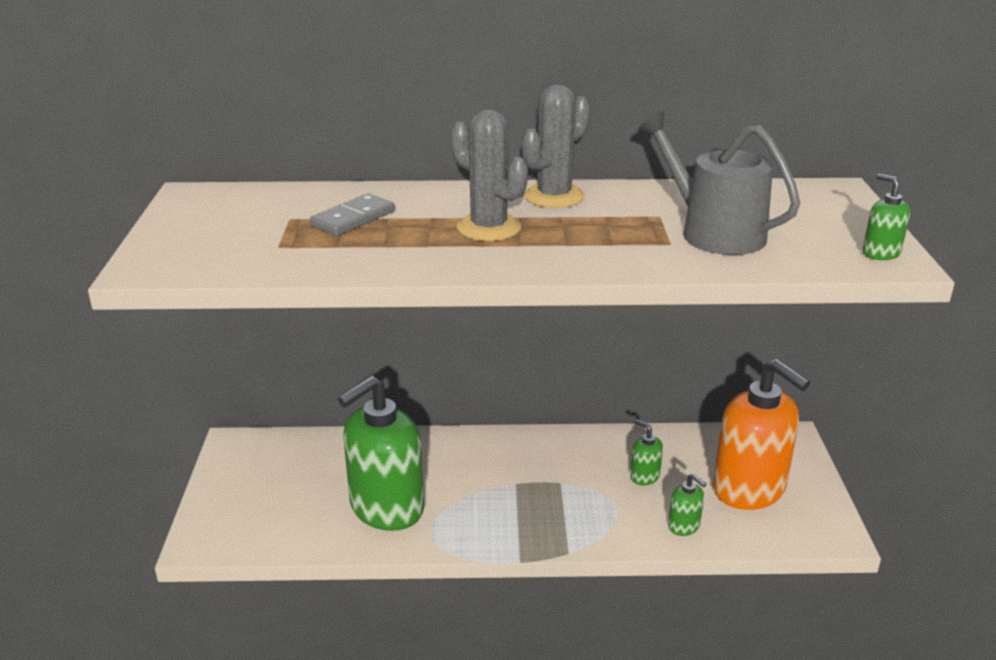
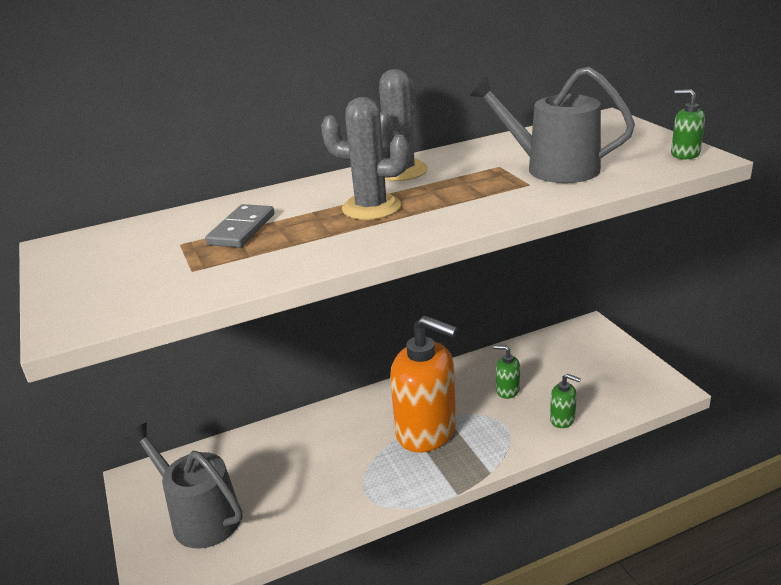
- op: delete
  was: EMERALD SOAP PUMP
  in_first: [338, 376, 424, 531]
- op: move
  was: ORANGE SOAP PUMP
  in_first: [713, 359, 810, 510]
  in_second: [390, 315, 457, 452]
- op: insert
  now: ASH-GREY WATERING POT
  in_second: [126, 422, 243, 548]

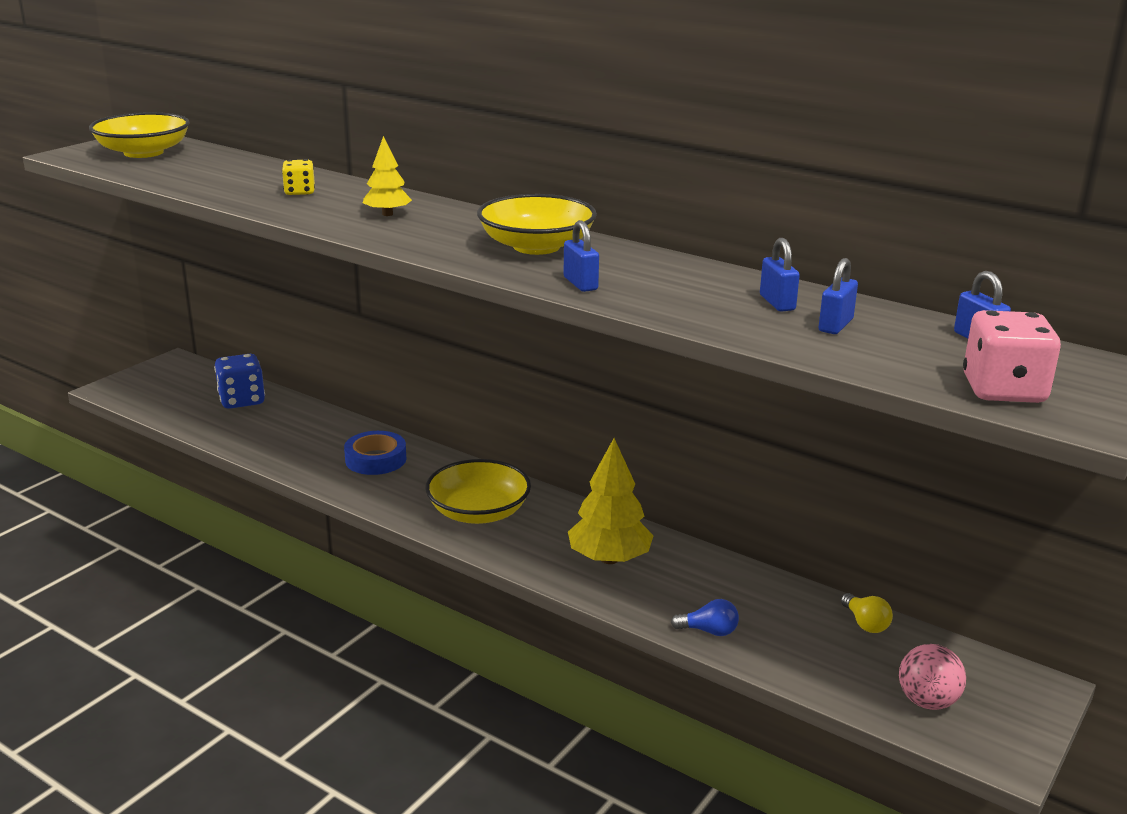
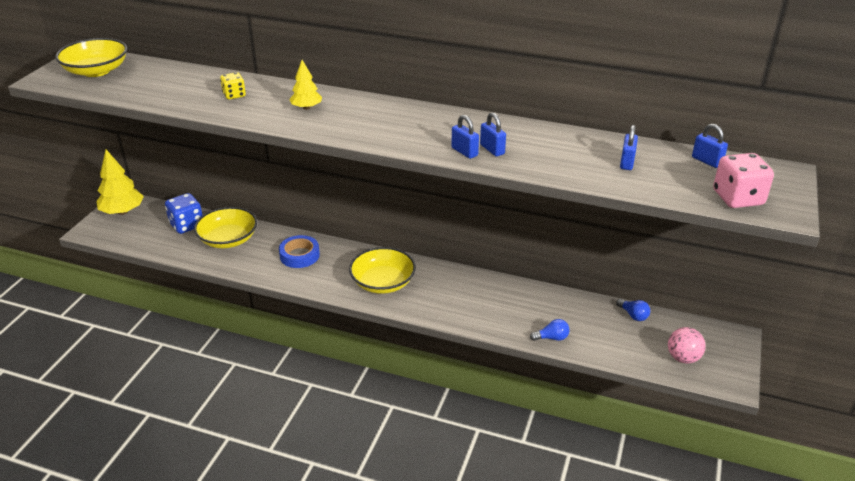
- op: move
  was: YELLOW DEEP DISH
  in_first: [477, 194, 597, 255]
  in_second: [194, 207, 257, 248]
- op: move
  was: YELLOW TREE
  in_first: [568, 438, 654, 564]
  in_second: [96, 149, 144, 215]
- op: move
  was: COBALT LOCK
  in_first: [760, 238, 800, 312]
  in_second: [480, 112, 506, 157]
- op: recolor
  was: YELLOW BULB
  now: COBALT BULB
  in_first: [841, 593, 893, 633]
  in_second: [616, 299, 650, 321]

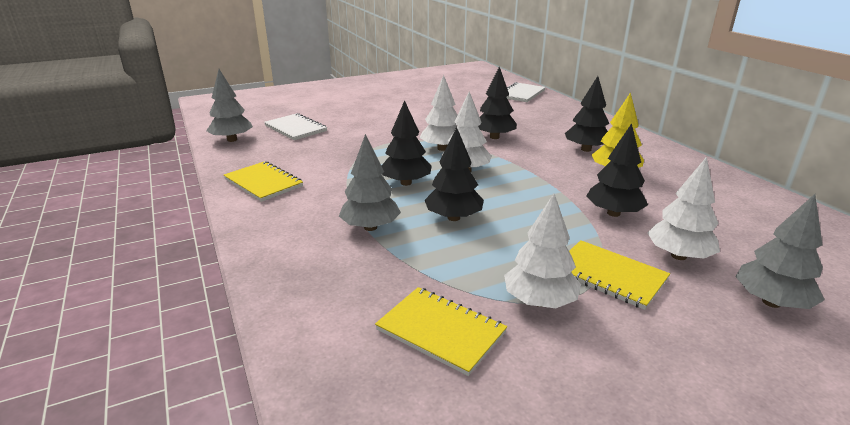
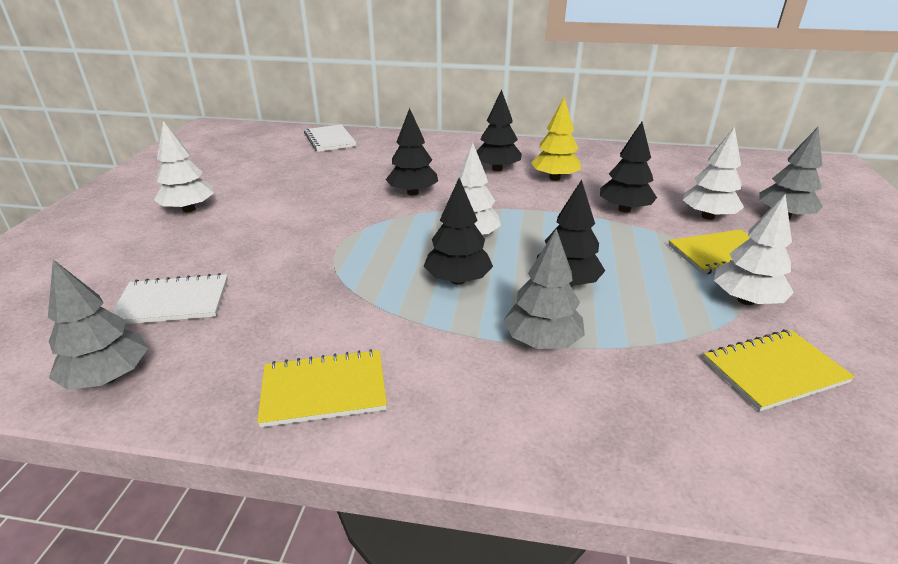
- op: move
  was: SNOW-WHITE TREE
  in_first: [420, 75, 458, 151]
  in_second: [154, 121, 214, 212]

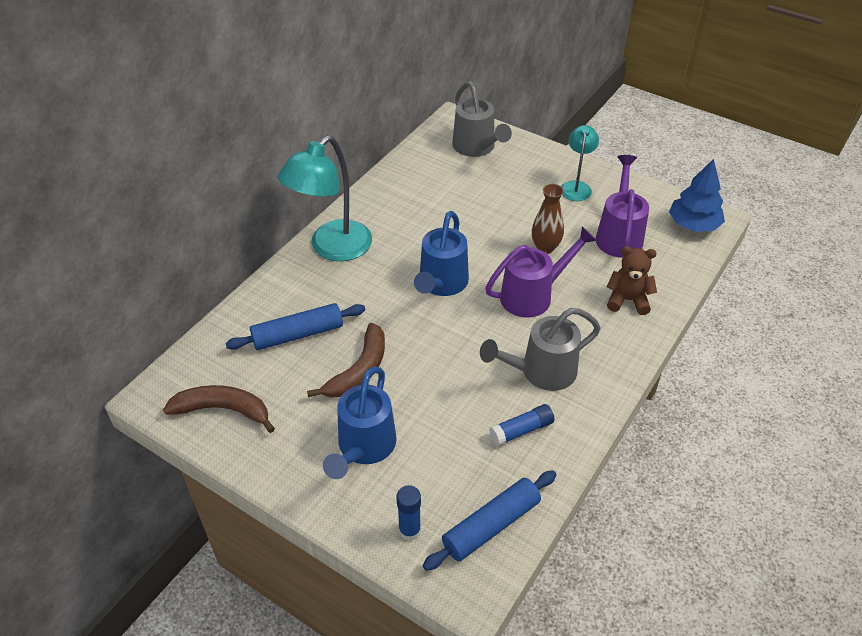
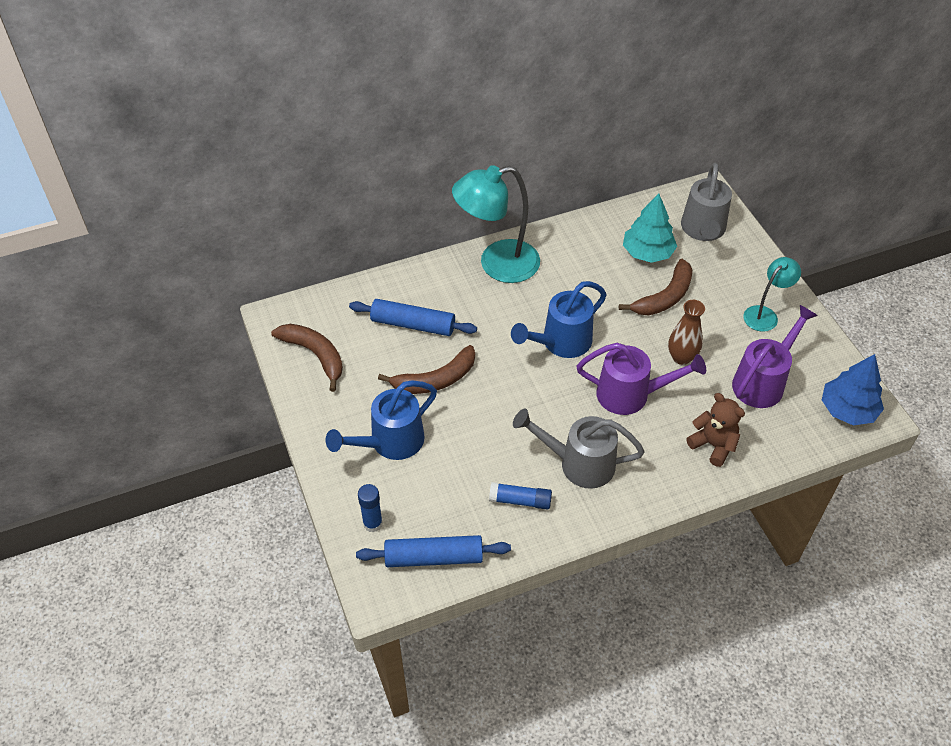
- op: insert
  now: RUSSET BANANA
  in_second: [619, 259, 693, 316]
- op: insert
  now: AQUA TREE
  in_second: [623, 193, 677, 263]

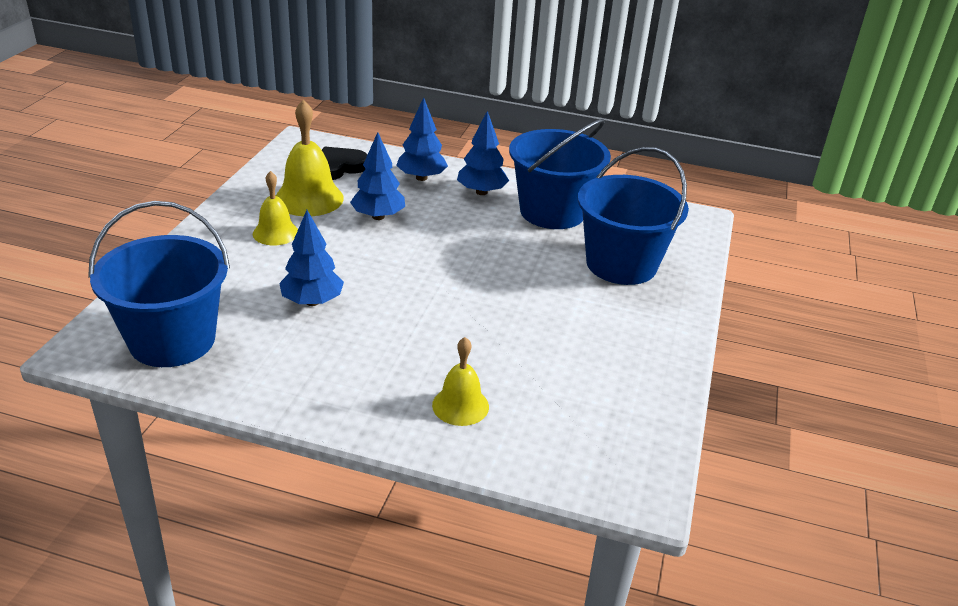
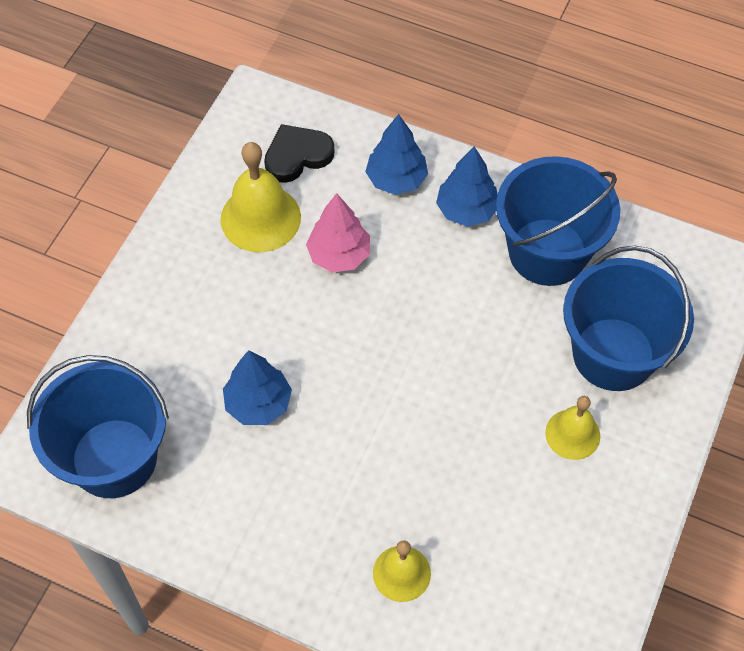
- op: move
  was: YELLOW HAND BELL
  in_first: [253, 171, 298, 245]
  in_second: [545, 396, 600, 460]
- op: recolor
  was: COBALT TREE
  now: PINK TREE
  in_first: [350, 132, 405, 220]
  in_second: [306, 193, 370, 273]

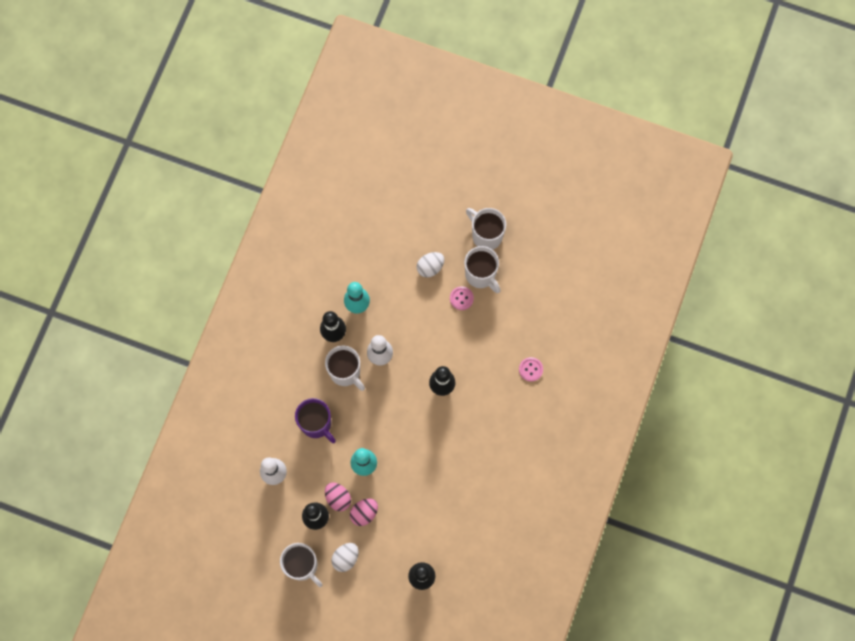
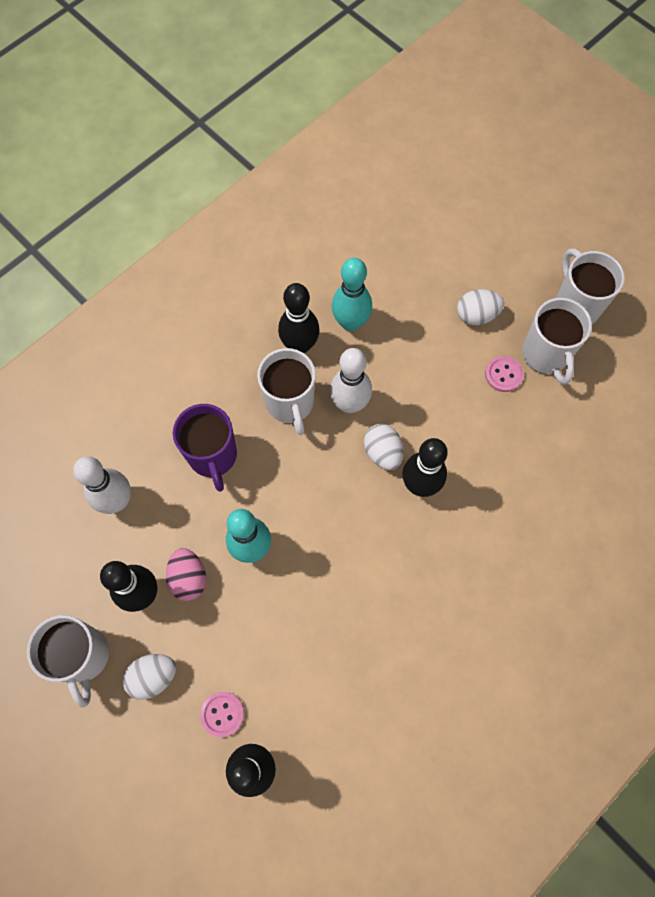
- op: delete
  was: PINK EGG
  in_first: [350, 499, 378, 526]
- op: move
  was: PINK SEWING BUTTON
  in_first: [519, 357, 543, 382]
  in_second: [200, 692, 244, 737]
- op: insert
  now: SNOW-WHITE EGG
  in_second: [364, 424, 404, 470]

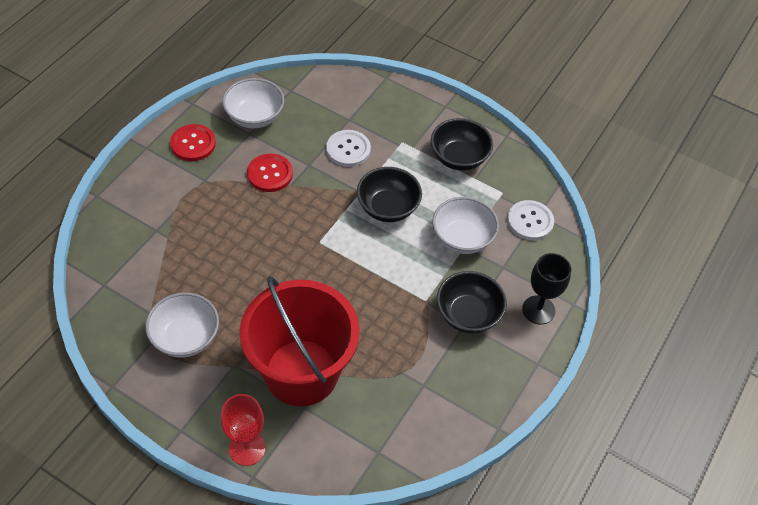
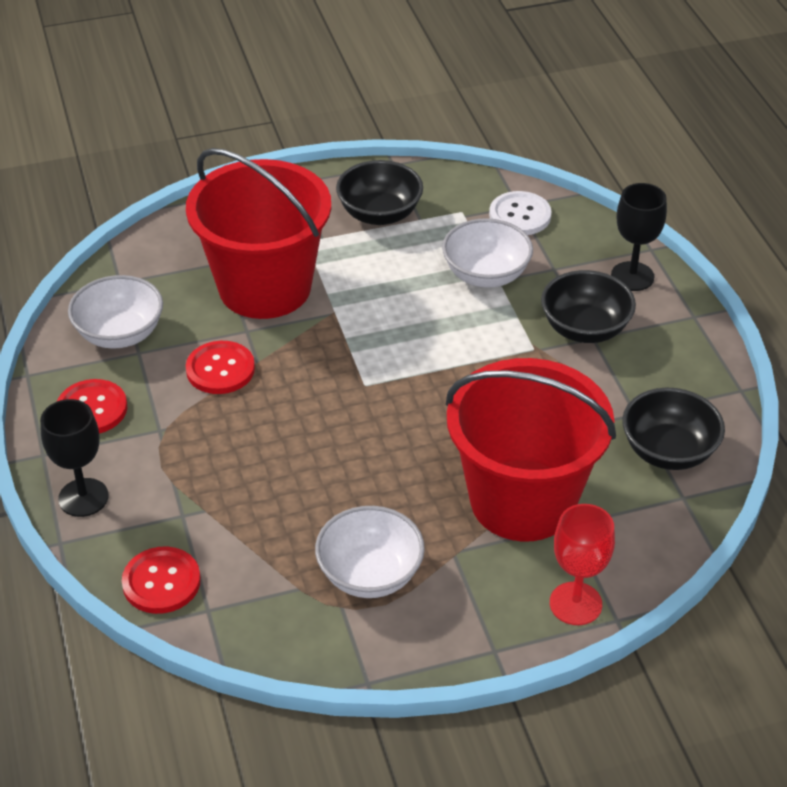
- op: replace
  was: SNOW-WHITE SEWING BUTTON
  now: SCARLET PAIL
  in_first: [326, 130, 371, 167]
  in_second: [186, 148, 331, 319]
- op: move
  was: JET-BLACK DEEP DISH
  in_first: [357, 167, 422, 222]
  in_second: [622, 388, 725, 470]
- op: insert
  now: JET-BLACK CHALICE
  in_second: [40, 399, 109, 517]
- op: insert
  now: SCARLET SEWING BUTTON
  in_second: [122, 547, 201, 614]

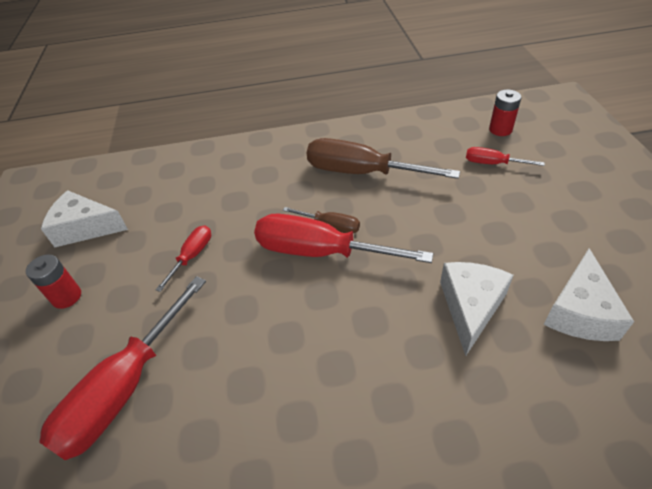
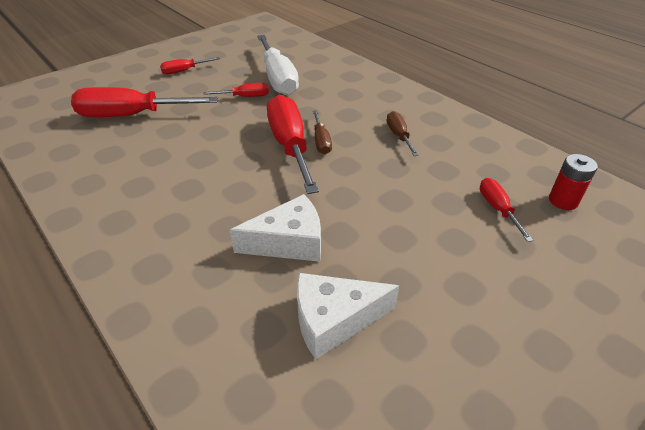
- op: replace
  was: SCARLET POWER CELL
  now: SCARLET FLAT SCREWDRIVER
  in_first: [26, 254, 81, 309]
  in_second: [160, 57, 220, 74]
- op: delete
  was: SNOW-WHITE CHEESE WEDGE
  in_first: [41, 190, 128, 247]
- op: resize
  was: RUSSET FLAT SCREWDRIVER
  in_first: [307, 138, 460, 179]
  in_second: [387, 111, 419, 156]
  ratio: 0.49
- op: insert
  now: SNOW-WHITE FLAT SCREWDRIVER
  in_second: [257, 35, 299, 96]

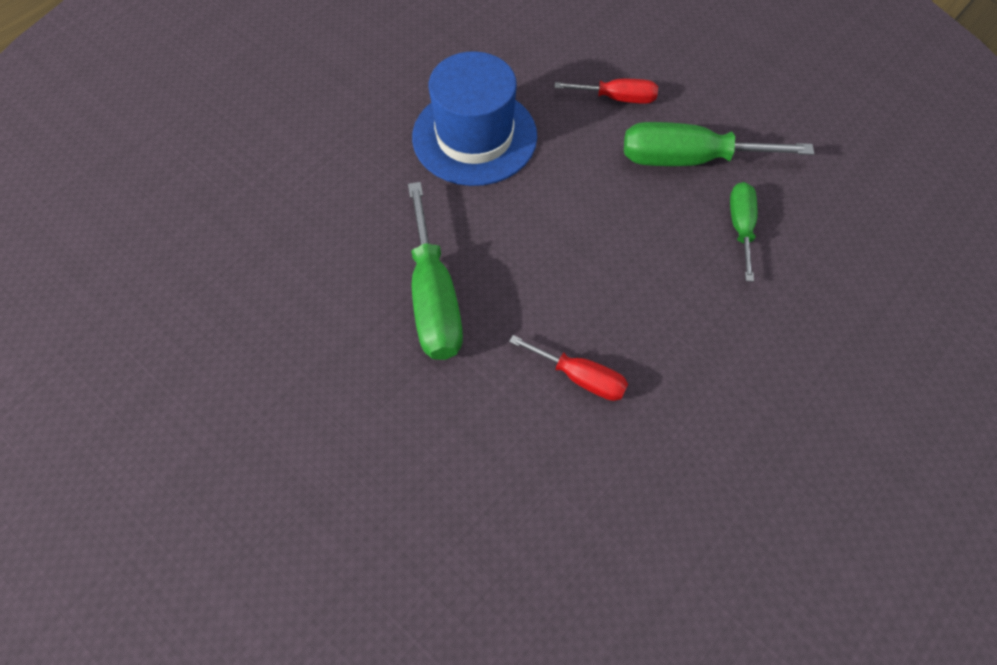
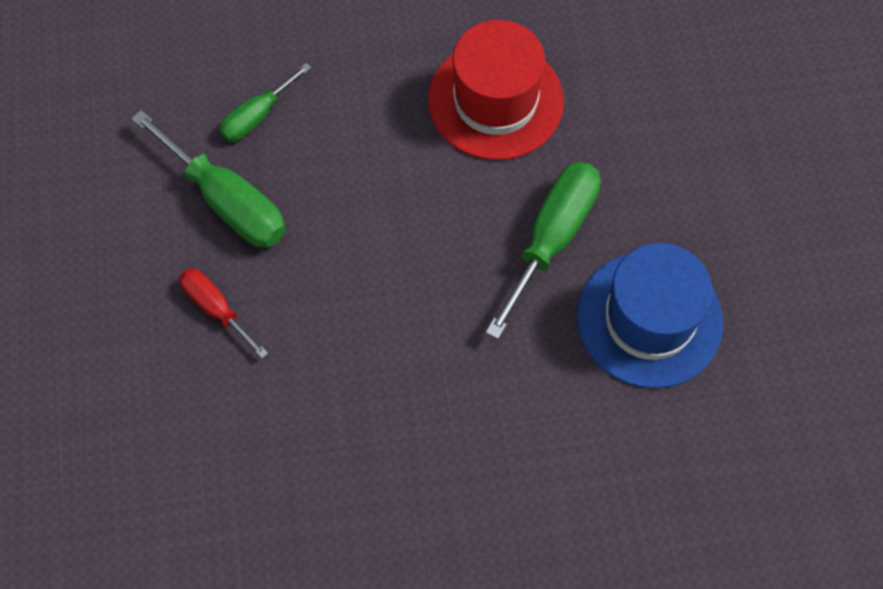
- op: move
  was: COBALT TOP HAT
  in_first: [412, 51, 537, 186]
  in_second: [577, 243, 723, 388]
- op: replace
  was: SCARLET FLAT SCREWDRIVER
  now: SCARLET TOP HAT
  in_first: [509, 335, 628, 401]
  in_second: [428, 20, 564, 160]

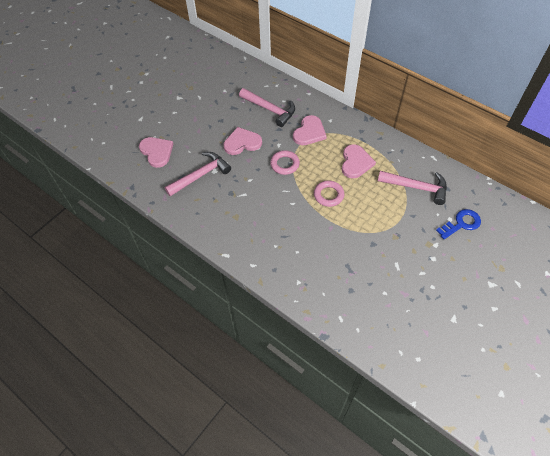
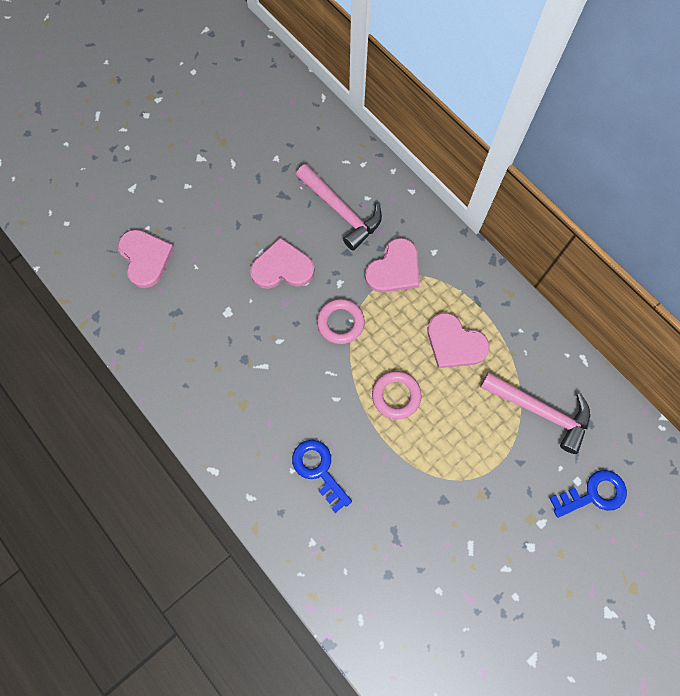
- op: delete
  was: PINK CARPENTER'S HAMMER
  in_first: [164, 152, 231, 197]
- op: rotate
  was: PINK LOVE HEART
  in_first: [342, 144, 376, 178]
  in_second: [427, 313, 490, 368]
  clockwise: 105
- op: insert
  now: COBALT KEY
  in_second: [292, 440, 352, 513]

